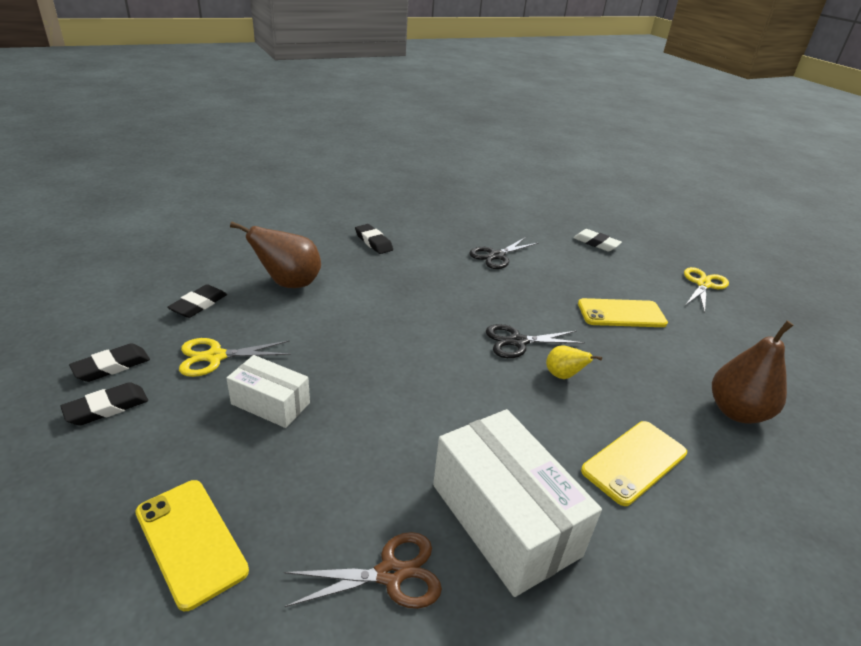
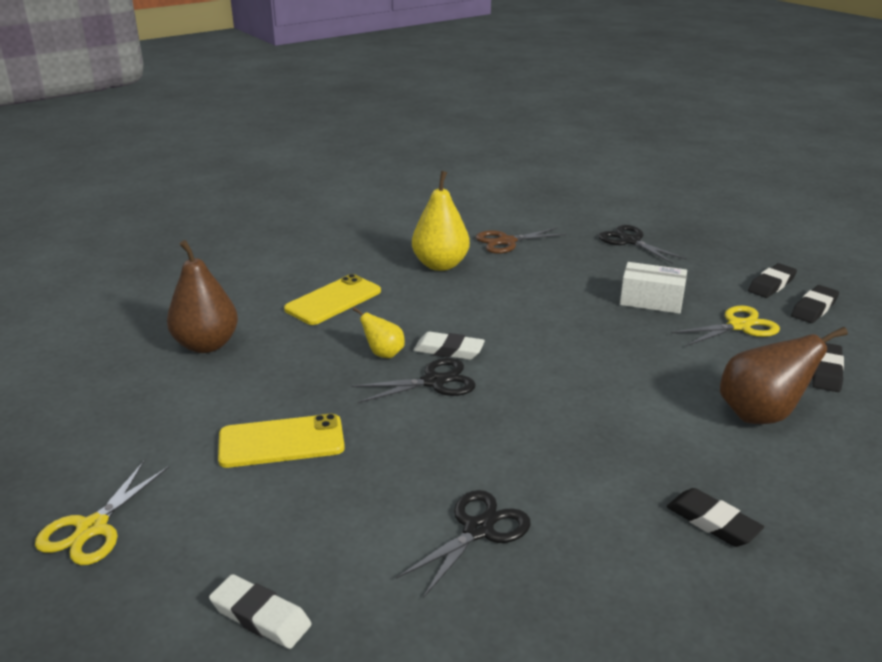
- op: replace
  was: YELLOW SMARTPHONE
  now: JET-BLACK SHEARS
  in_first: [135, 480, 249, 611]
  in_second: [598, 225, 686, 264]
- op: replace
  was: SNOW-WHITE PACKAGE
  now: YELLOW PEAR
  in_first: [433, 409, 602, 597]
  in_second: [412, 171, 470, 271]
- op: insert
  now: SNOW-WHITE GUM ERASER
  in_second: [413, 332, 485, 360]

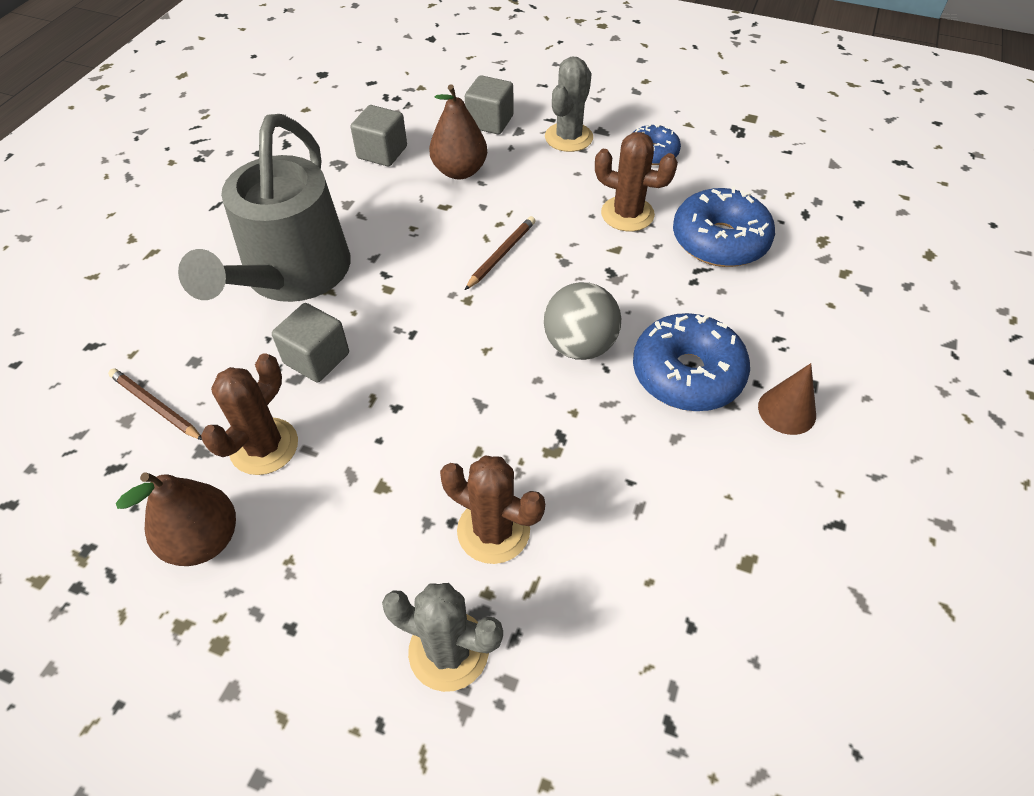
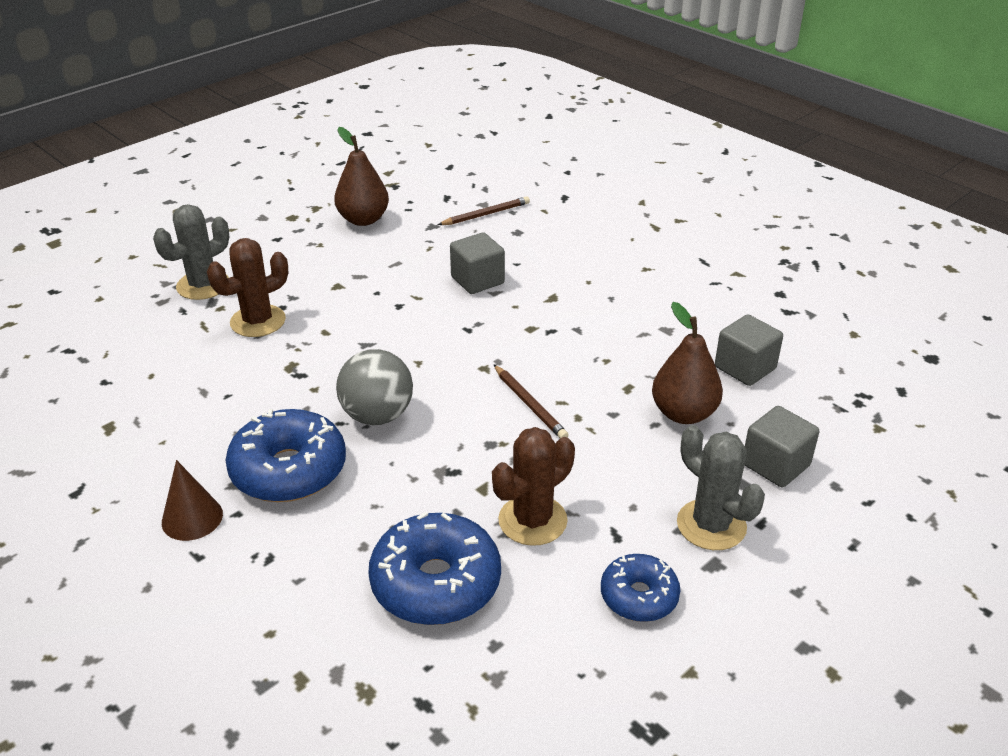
- op: delete
  was: ASH-GREY WATERING POT
  in_first: [178, 114, 351, 302]
- op: delete
  was: RUSSET SAGUARO CACTUS
  in_first: [201, 353, 298, 475]

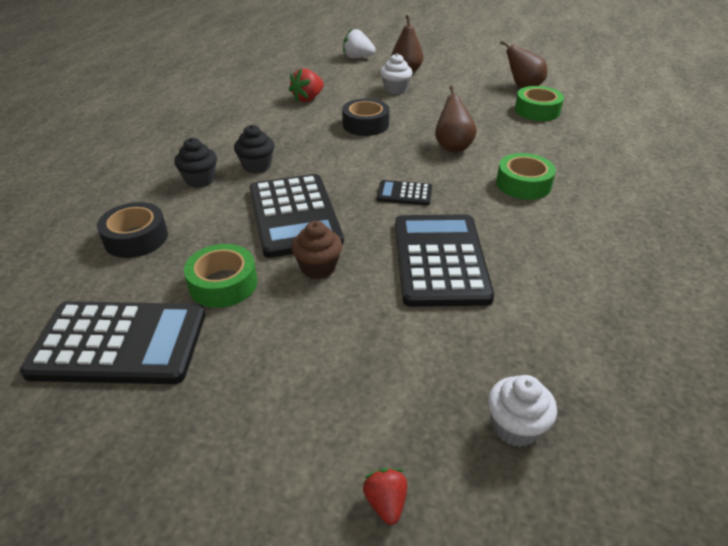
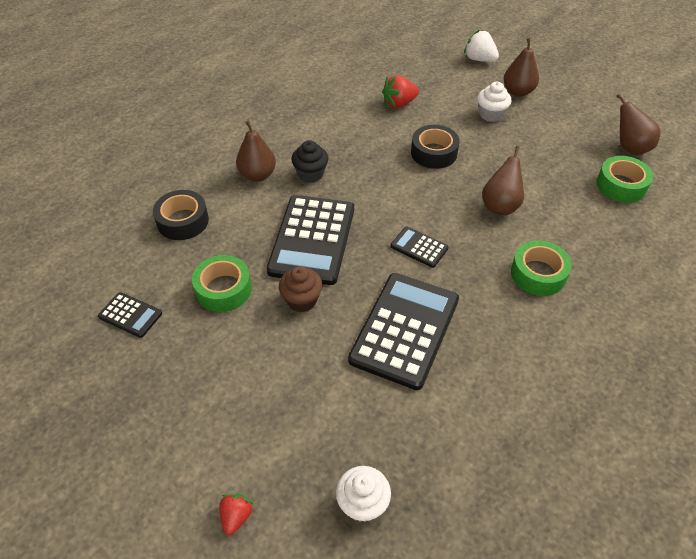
- op: resize
  was: JET-BLACK CALCULATOR
  in_first: [20, 301, 206, 384]
  in_second: [98, 292, 162, 338]
  ratio: 0.47
- op: replace
  was: JET-BLACK CUPCAKE
  now: RUSSET PEAR
  in_first: [174, 138, 217, 188]
  in_second: [236, 121, 276, 182]

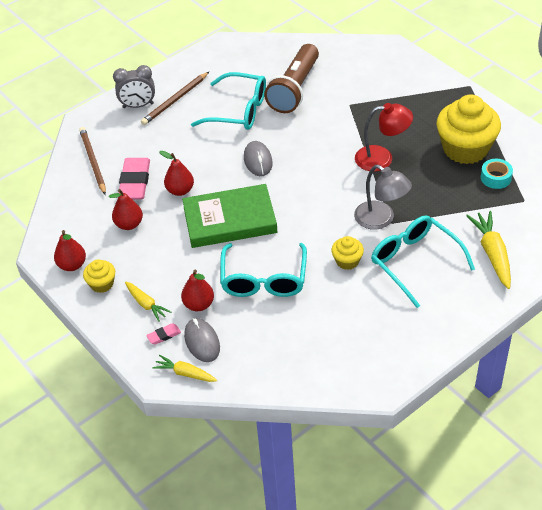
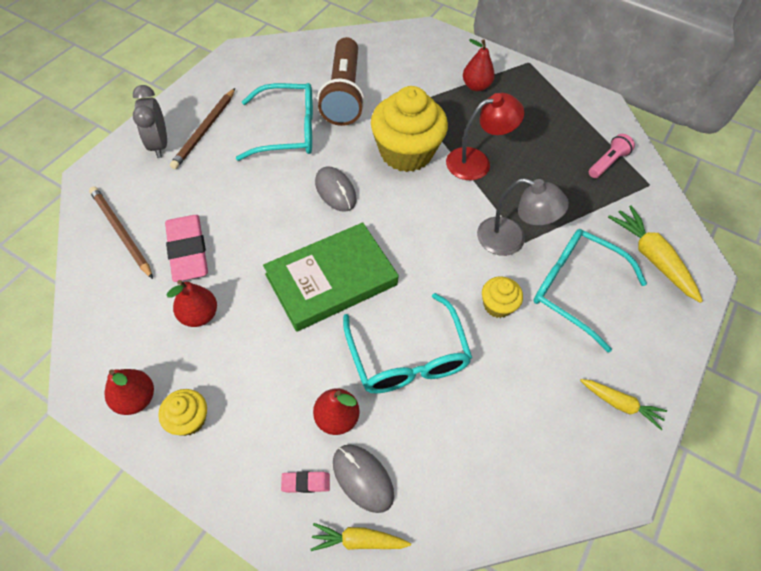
- op: rotate
  was: ASH-GREY ALARM CLOCK
  in_first: [113, 65, 155, 108]
  in_second: [133, 85, 167, 158]
  clockwise: 105
- op: move
  was: YELLOW TOY CARROT
  in_first: [125, 281, 171, 322]
  in_second: [580, 379, 667, 430]
- op: rotate
  was: PINK GUM ERASER
  in_first: [146, 323, 181, 345]
  in_second: [281, 471, 330, 493]
  clockwise: 45
- op: move
  was: SCARLET PEAR
  in_first: [159, 151, 194, 196]
  in_second: [463, 39, 495, 91]
- op: move
  was: YELLOW CUPCAKE
  in_first: [436, 94, 501, 164]
  in_second: [371, 86, 448, 172]
- op: replace
  was: AQUA ROLL OF TAPE
  now: PINK POCKET TORCH
  in_first: [481, 159, 513, 189]
  in_second: [589, 134, 635, 178]

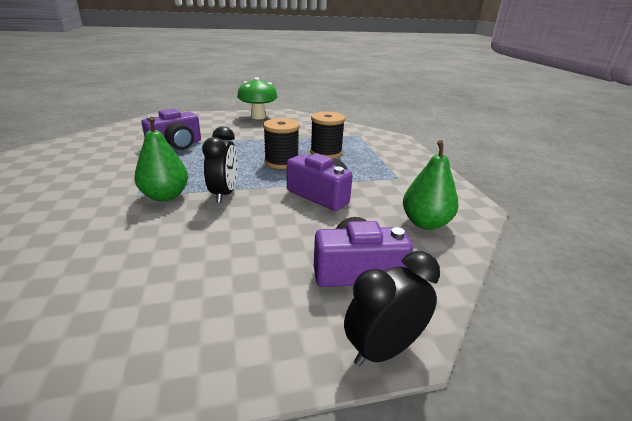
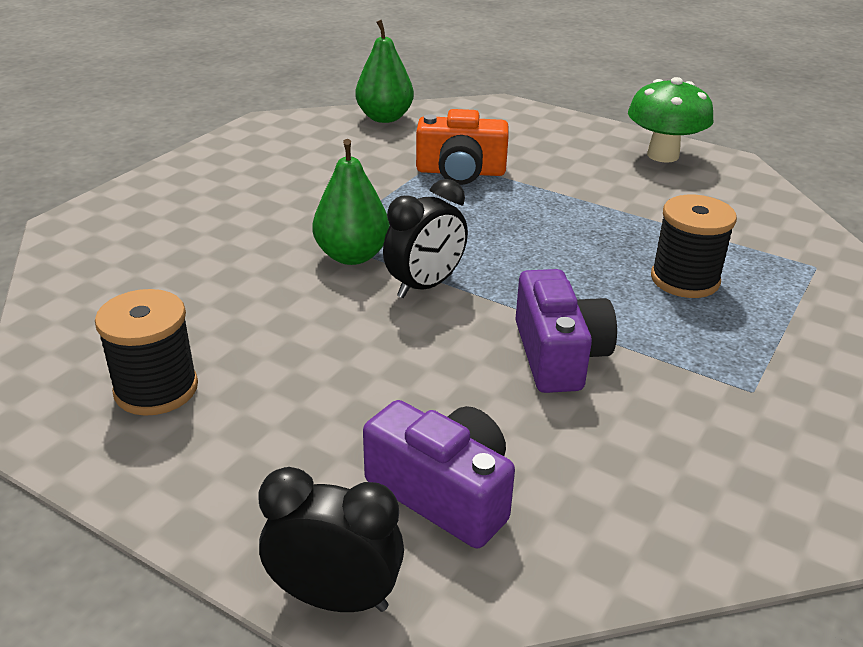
- op: recolor
  was: ROYAL PURPLE PHOTO CAMERA
  now: ORANGE PHOTO CAMERA
  in_first: [141, 109, 201, 150]
  in_second: [416, 109, 509, 185]
- op: move
  was: JET-BLACK SPOOL
  in_first: [263, 118, 300, 169]
  in_second: [95, 289, 198, 416]
- op: move
  was: EMERALD PEAR
  in_first: [403, 140, 459, 230]
  in_second: [356, 20, 414, 123]

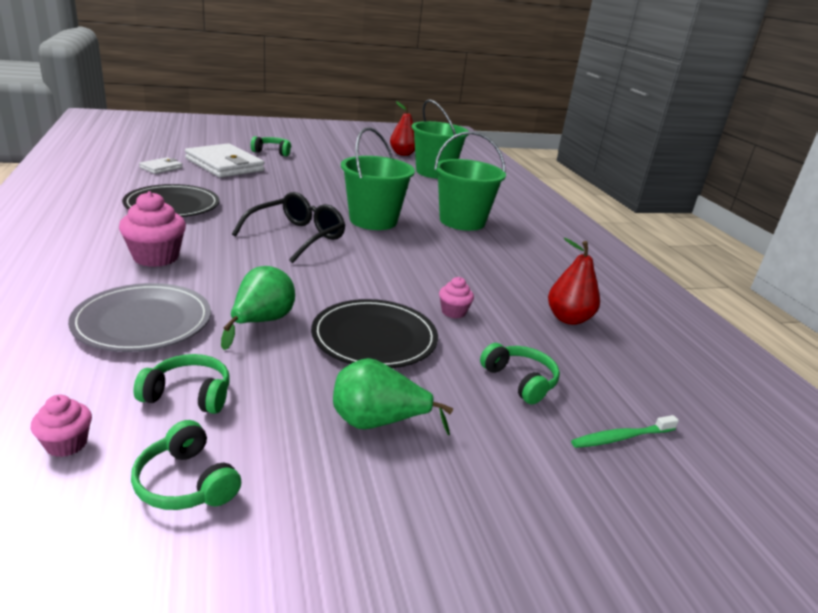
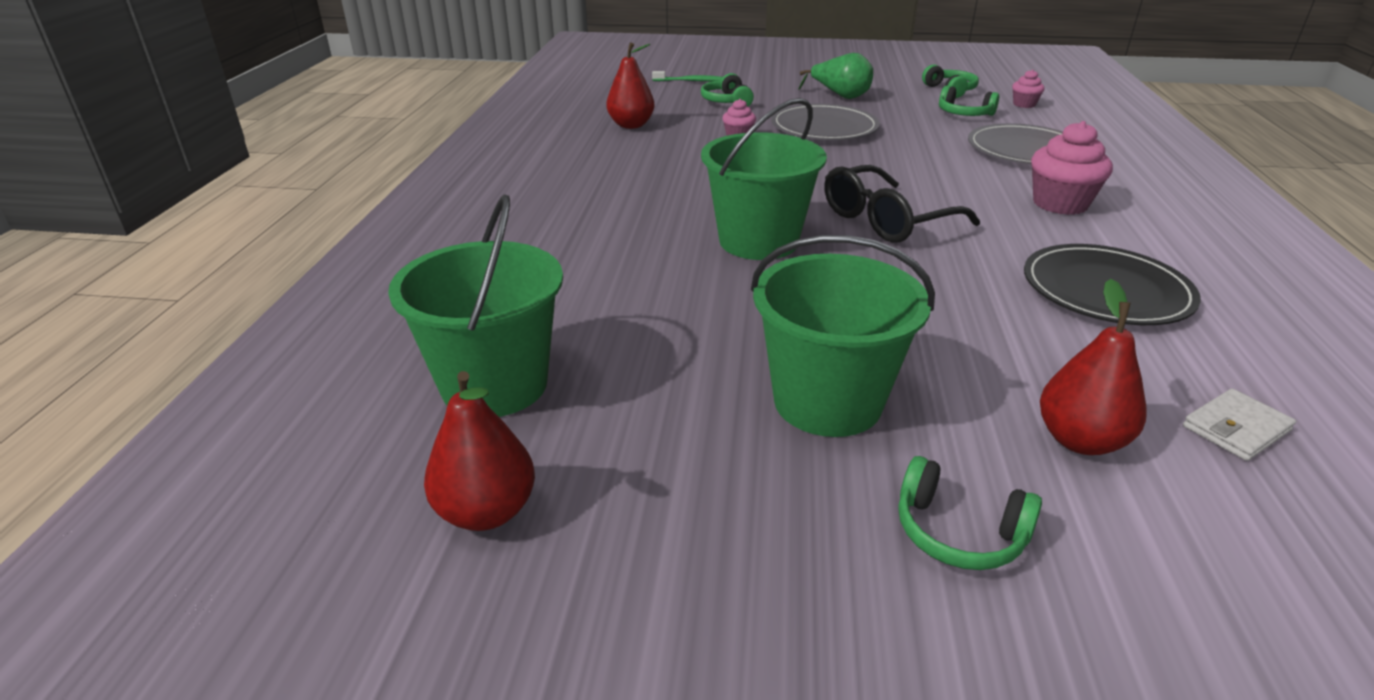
- op: replace
  was: SNOW-WHITE CARD WALLET
  now: SCARLET PEAR
  in_first: [185, 143, 265, 178]
  in_second: [1040, 279, 1146, 455]
- op: delete
  was: EMERALD PEAR
  in_first: [221, 266, 295, 350]
- op: recolor
  was: JET-BLACK PLATE
  now: ASH-GREY PLATE
  in_first: [311, 299, 438, 368]
  in_second: [771, 104, 880, 140]
- op: move
  was: EMERALD PAIL
  in_first: [434, 131, 506, 231]
  in_second: [751, 235, 935, 437]

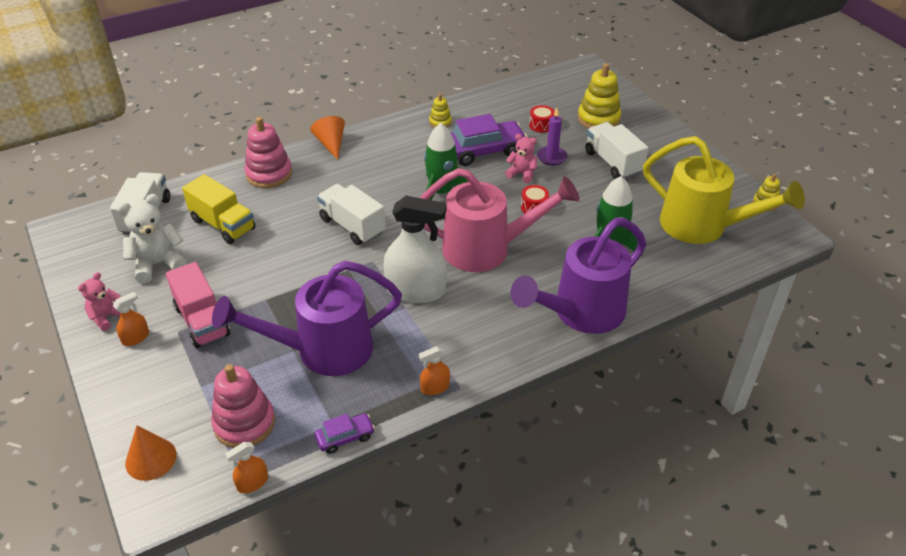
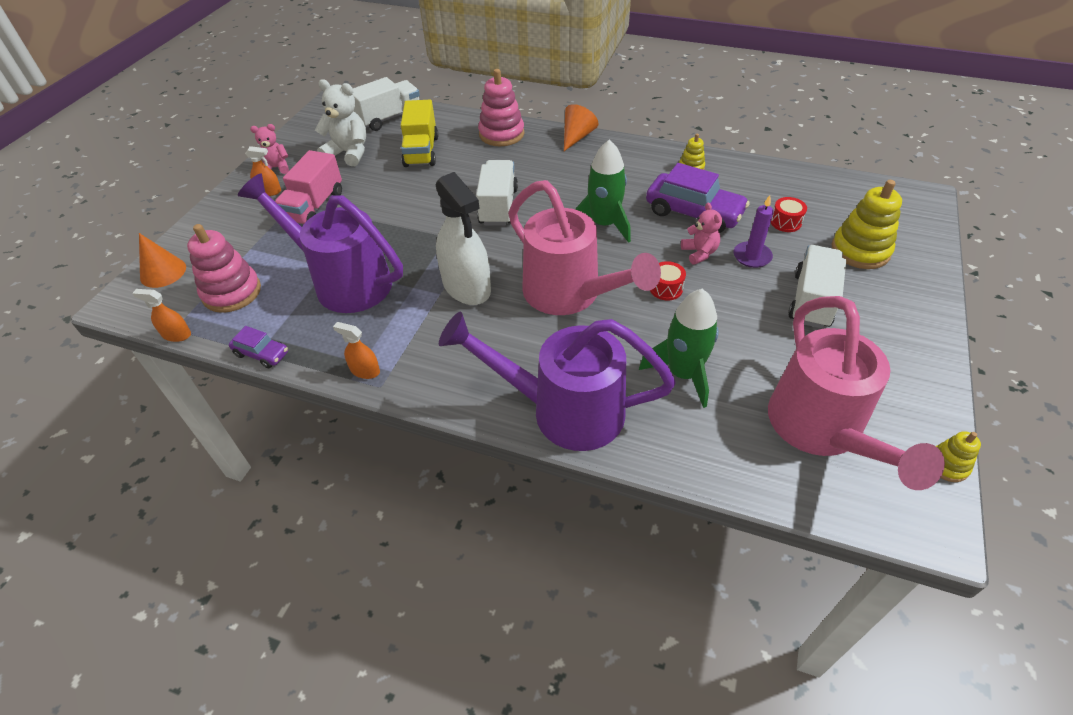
- op: recolor
  was: YELLOW WATERING POT
  now: PINK WATERING POT
  in_first: [643, 136, 805, 244]
  in_second: [768, 296, 945, 490]

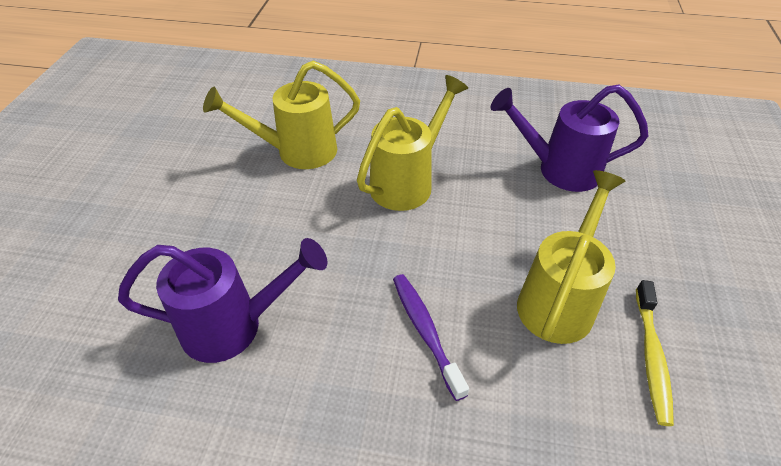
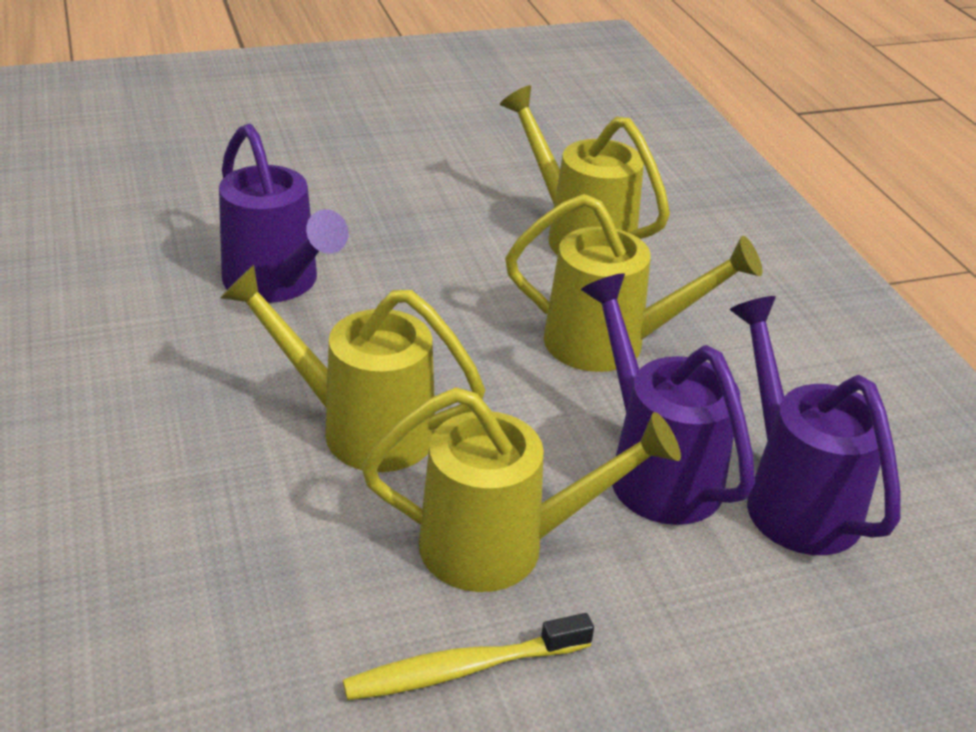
- op: replace
  was: ROYAL PURPLE TOOTH BRUSH
  now: YELLOW WATERING POT
  in_first: [393, 274, 469, 401]
  in_second: [220, 265, 485, 472]
- op: insert
  now: ROYAL PURPLE WATERING POT
  in_second: [581, 273, 755, 525]

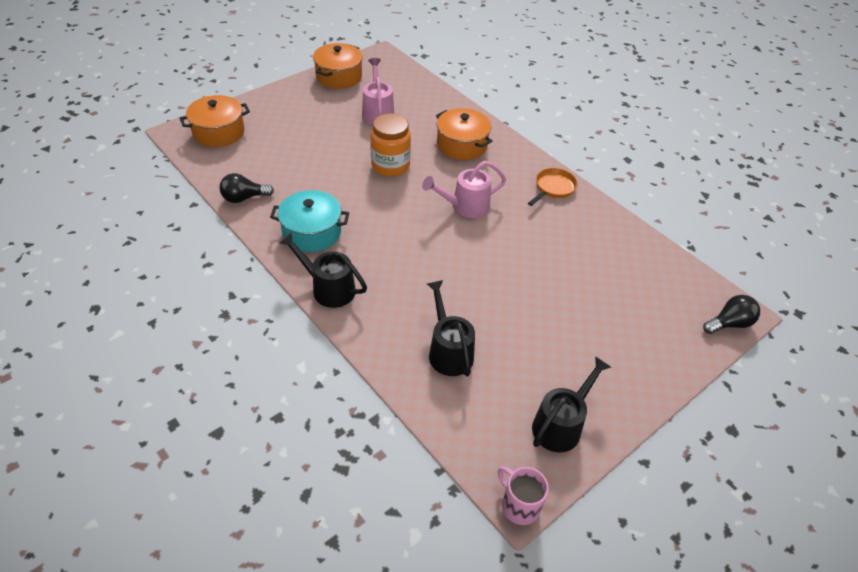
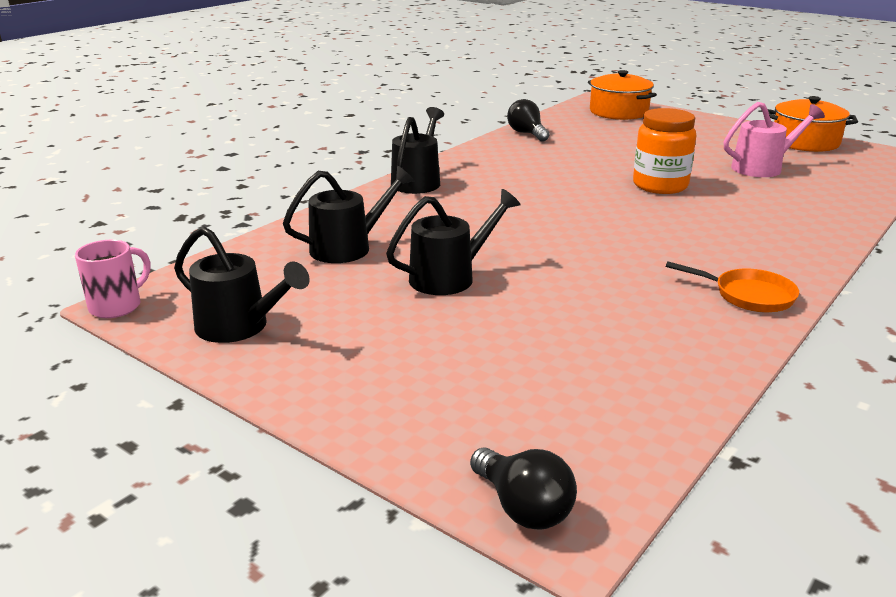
- op: delete
  was: AQUA POT
  in_first: [270, 190, 349, 252]
- op: delete
  was: PINK WATERING POT
  in_first: [422, 161, 506, 218]
- op: delete
  was: ORANGE POT
  in_first: [436, 108, 492, 160]
- op: insert
  now: JET-BLACK WATERING POT
  in_second: [386, 189, 520, 295]

